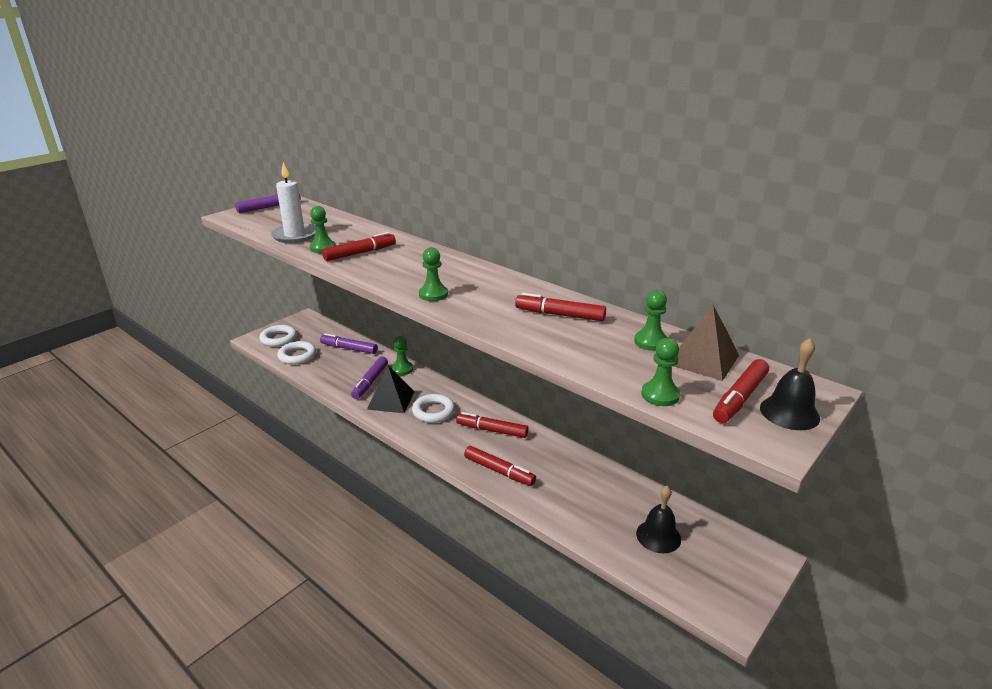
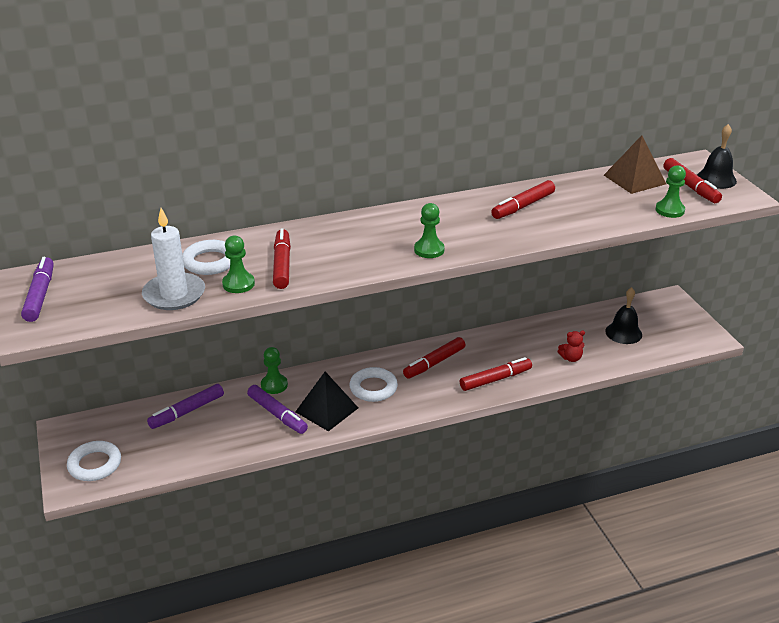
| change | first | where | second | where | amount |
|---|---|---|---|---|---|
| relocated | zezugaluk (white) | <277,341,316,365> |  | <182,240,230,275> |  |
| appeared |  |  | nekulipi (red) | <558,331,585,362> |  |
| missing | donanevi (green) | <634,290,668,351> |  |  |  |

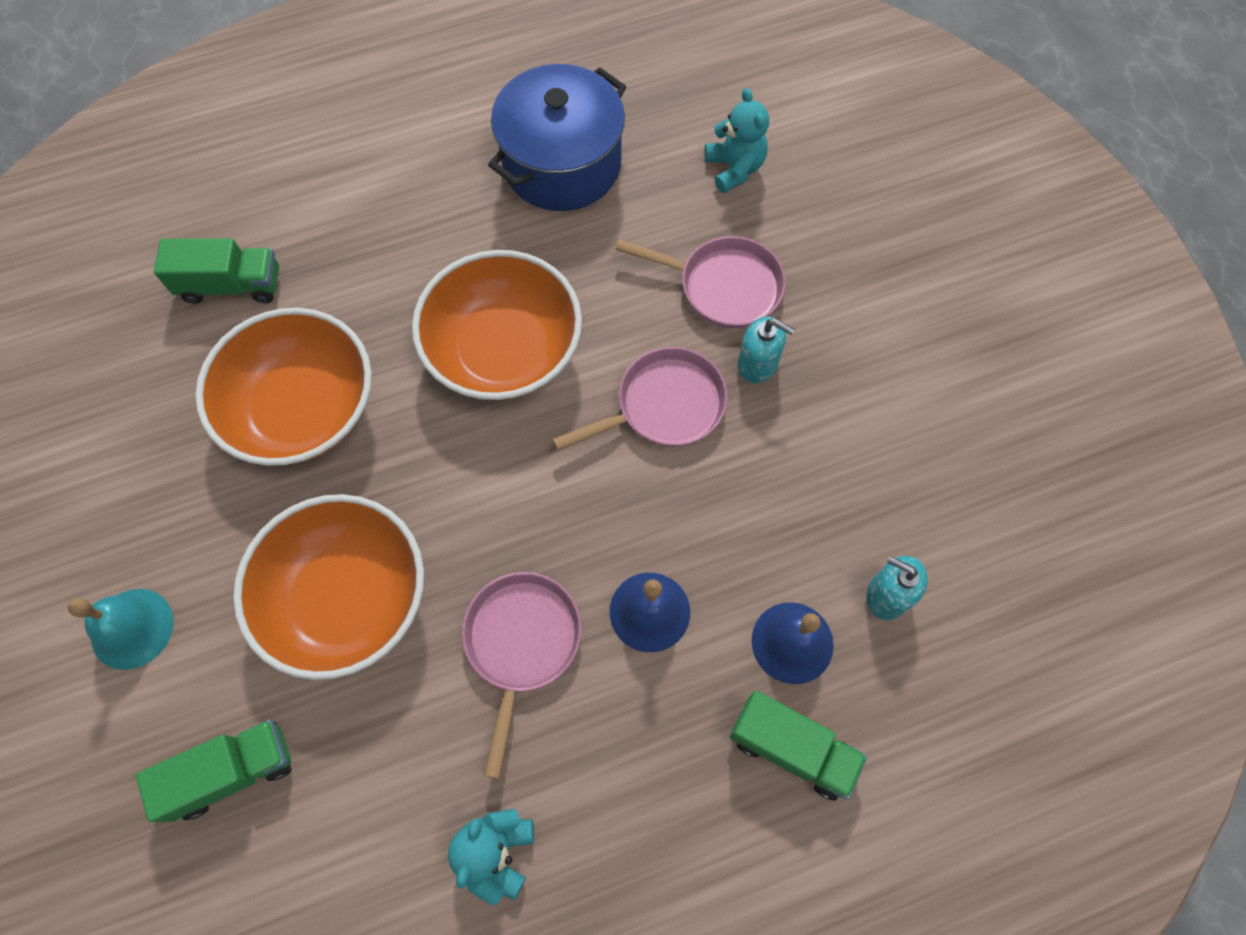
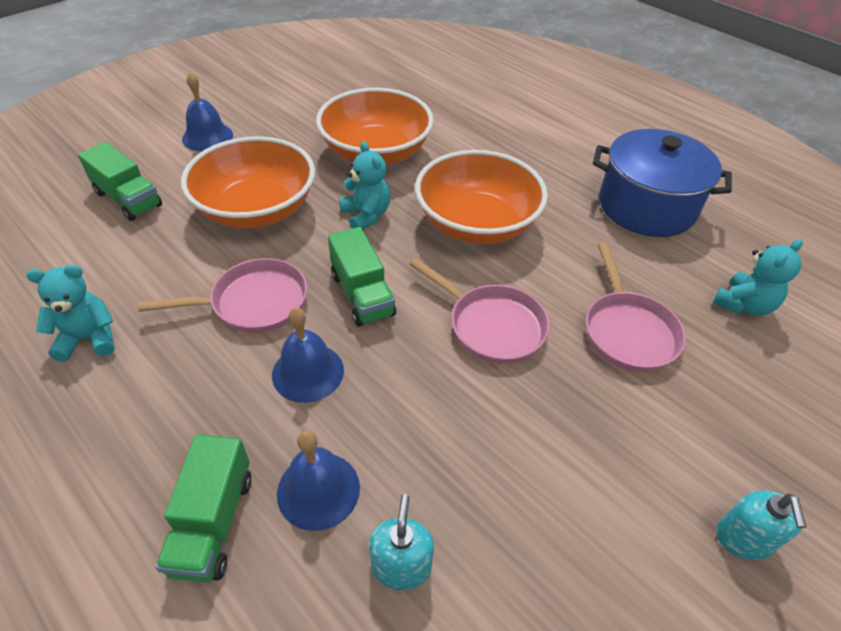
| change | first | where | second | where | amount |
|---|---|---|---|---|---|
| colour | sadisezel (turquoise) | <68,589,173,670> | sadisezel (blue) | <182,72,233,151> |  |
| relocated | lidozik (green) | <154,238,279,304> |  | <328,227,396,327> |  |
| appeared |  |  | nekulipi (turquoise) | <339,141,390,229> |  |
| relocated | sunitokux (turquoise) | <738,317,795,383> |  | <716,490,806,560> |  |

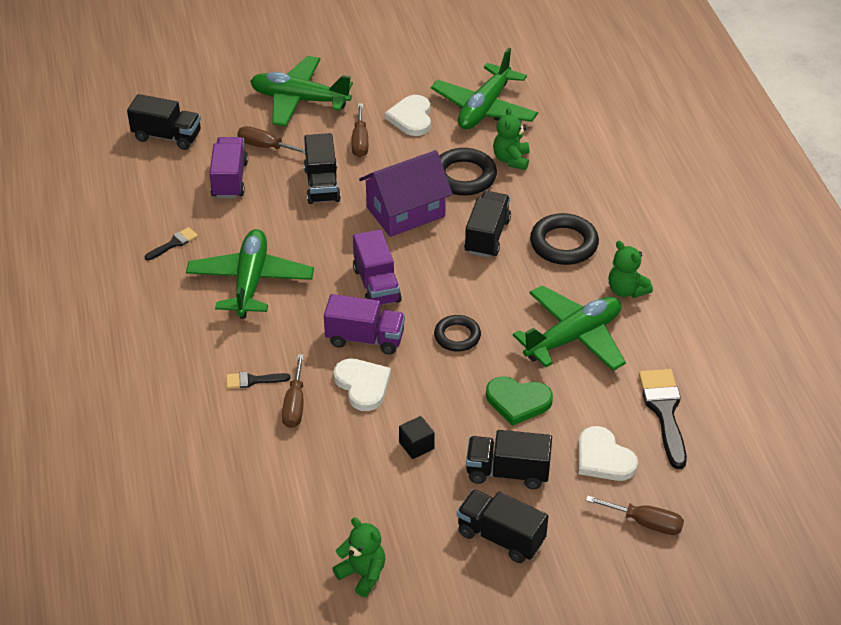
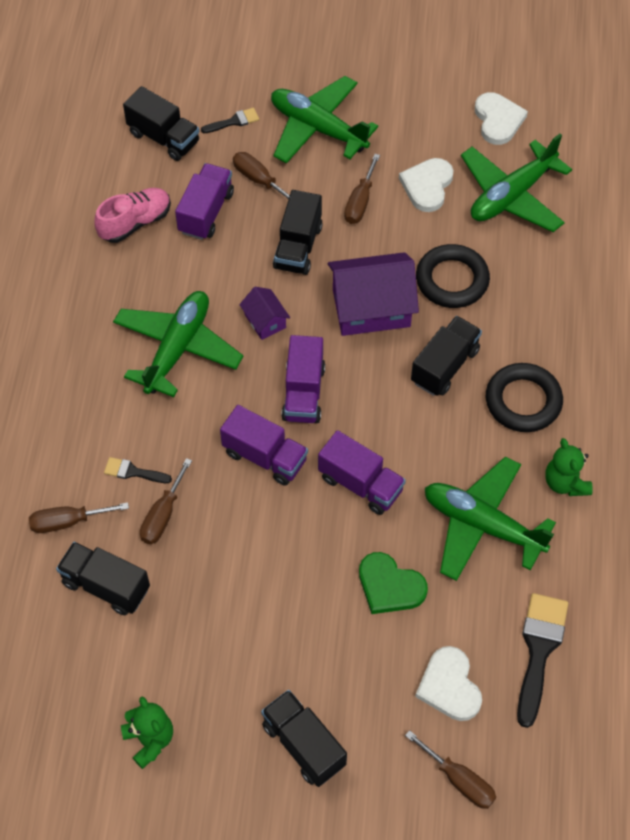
| change | first | where | second | where | amount |
|---|---|---|---|---|---|
| appeared |  |  | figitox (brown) | <29,502,129,533> |  |
| relocated | lidozik (black) | <466,430,552,489> |  | <56,542,150,615> |  |
| appeared |  |  | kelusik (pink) | <94,188,171,243> |  |
| relocated | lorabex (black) | <145,227,198,260> |  | <201,108,259,133> |  |
| appeared |  |  | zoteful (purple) | <239,287,290,340> |  |
| exchanged | zezugaluk (black) | <434,315,481,352> | lidozik (purple) | <318,430,406,515> |  |
| spun | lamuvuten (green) | <513,285,626,371> |  | <425,457,556,581> | 135 degrees counterclockwise |
| relocated | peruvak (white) | <333,359,391,411> |  | <475,92,528,145> |  |
| missing | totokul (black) | <399,416,435,459> |  |  |  |
| missing | nekulipi (green) | <493,107,530,170> |  |  |  |

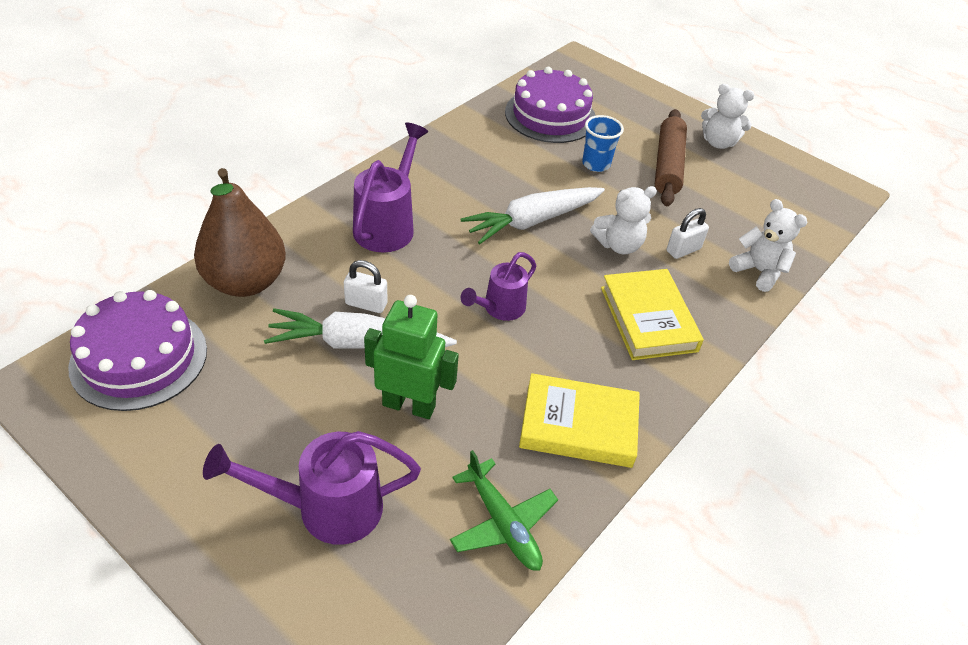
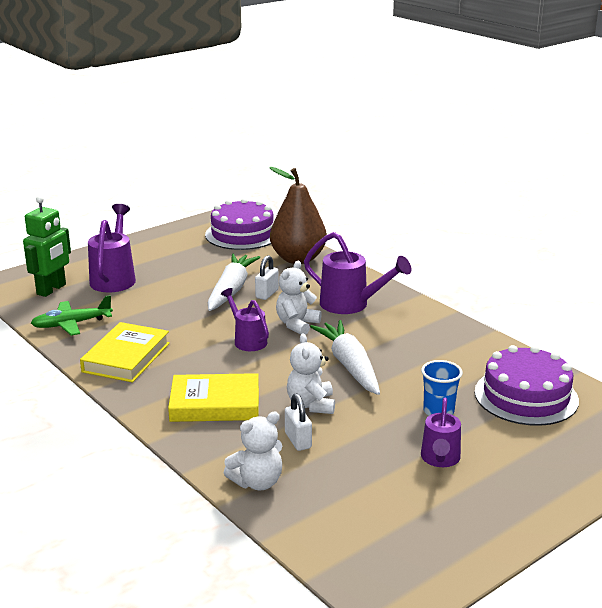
| change | first | where | second | where | amount |
|---|---|---|---|---|---|
| relocated | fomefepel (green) | <364,295,459,419> |  | <23,196,71,297> |  |
| relocated | nekulipi (white) | <701,84,755,149> |  | <276,261,322,335> |  |
| exchanged | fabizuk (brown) | <655,109,687,206> | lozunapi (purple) | <421,397,461,467> |  |

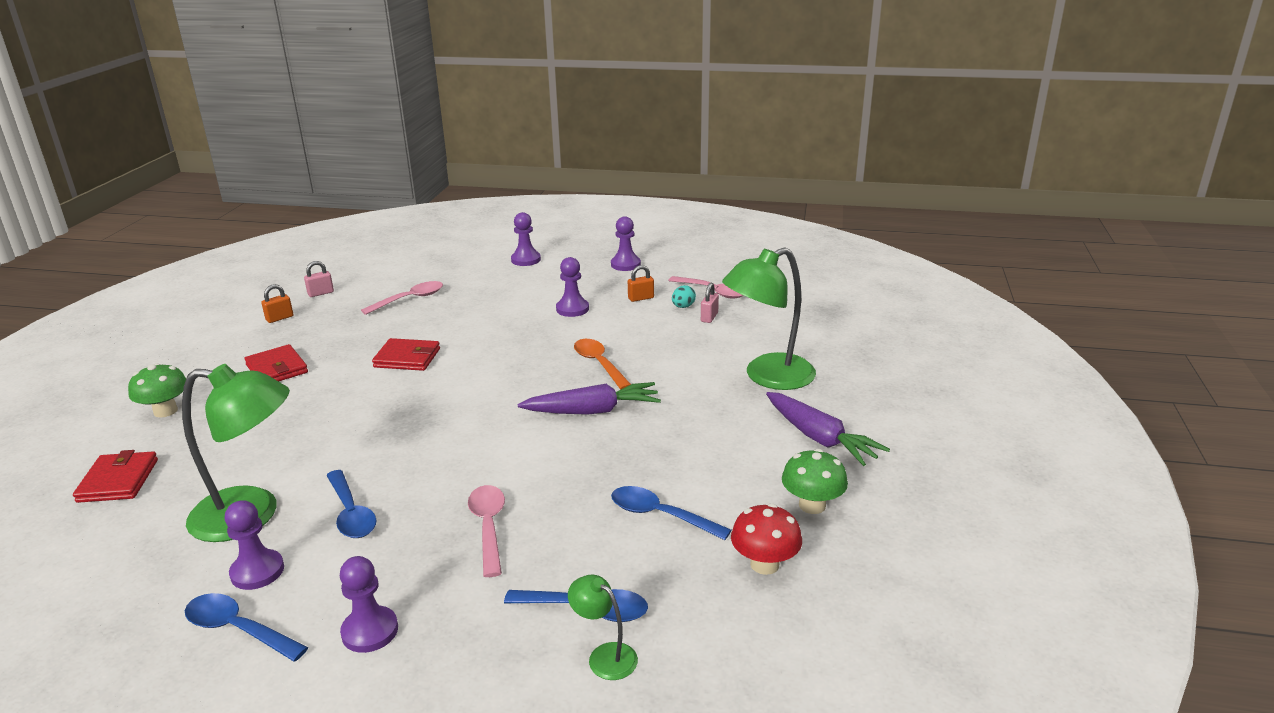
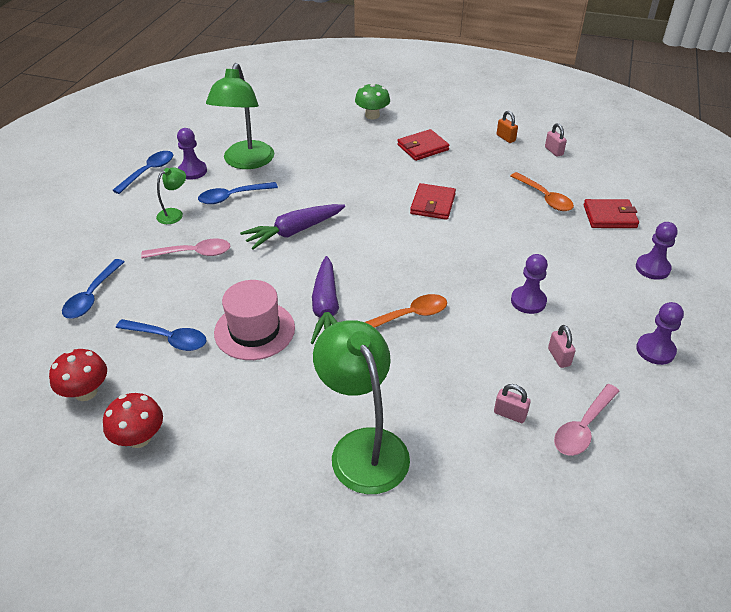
| change | first | where | second | where | amount |
|---|---|---|---|---|---|
| colour | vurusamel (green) | <782,449,848,514> | vurusamel (red) | <103,393,163,448> |  |
| spun | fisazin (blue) | <611,486,732,540> |  | <116,319,206,351> | 75 degrees clockwise |
| relocated | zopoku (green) | <568,575,638,680> |  | <156,167,186,224> |  |
| appeared |  |  | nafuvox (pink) | <214,280,295,360> |  |
| relocated | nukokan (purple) | <766,392,890,466> |  | <240,204,345,249> |  |
| colour | fisazin (pink) | <361,281,443,315> | fisazin (orange) | <511,172,574,211> |  |
| colour | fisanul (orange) | <628,265,654,302> | fisanul (pink) | <548,325,576,368> |  |
| relocated | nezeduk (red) | <73,450,158,503> |  | <583,199,639,228> |  |
| missing | donanevi (purple) | <340,556,398,653> |  |  |  |
| missing | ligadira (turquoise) | <672,285,696,308> |  |  |  |

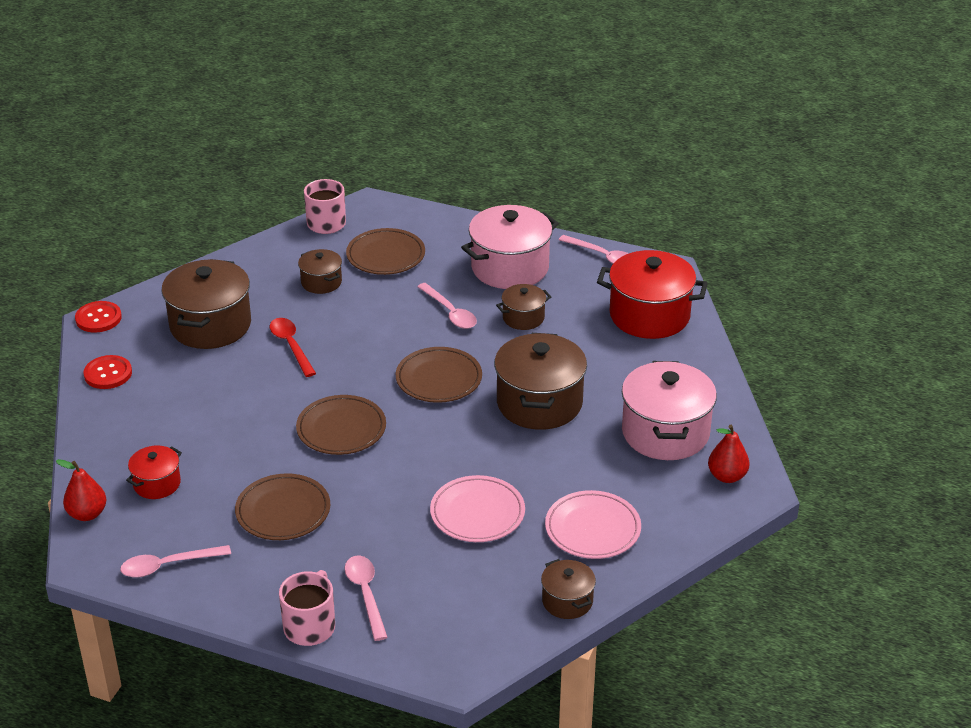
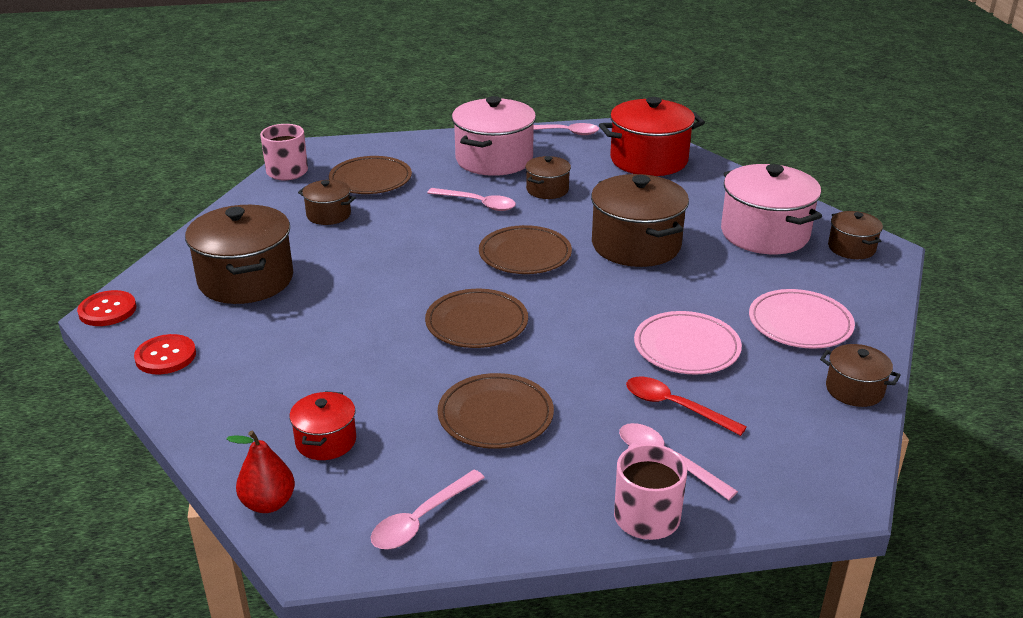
| change | first | where | second | where | amount |
|---|---|---|---|---|---|
| relocated | fisazin (red) | <270,318,316,377> |  | <626,377,747,436> |  |
| exchanged | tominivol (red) | <708,425,750,483> | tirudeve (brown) | <828,211,883,259> |  |

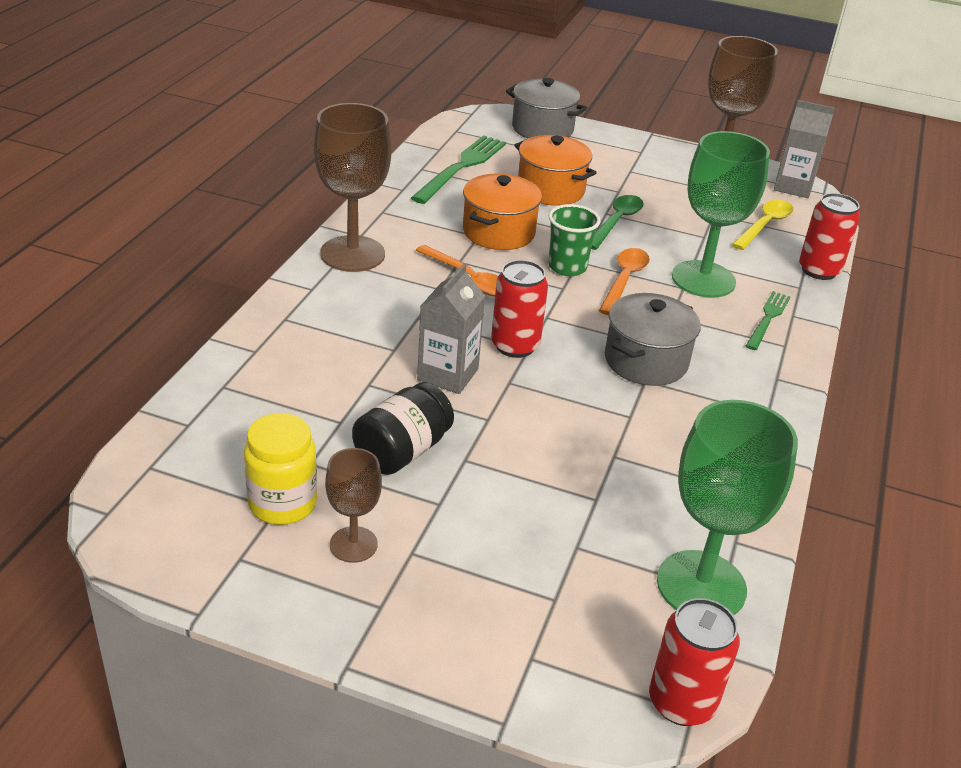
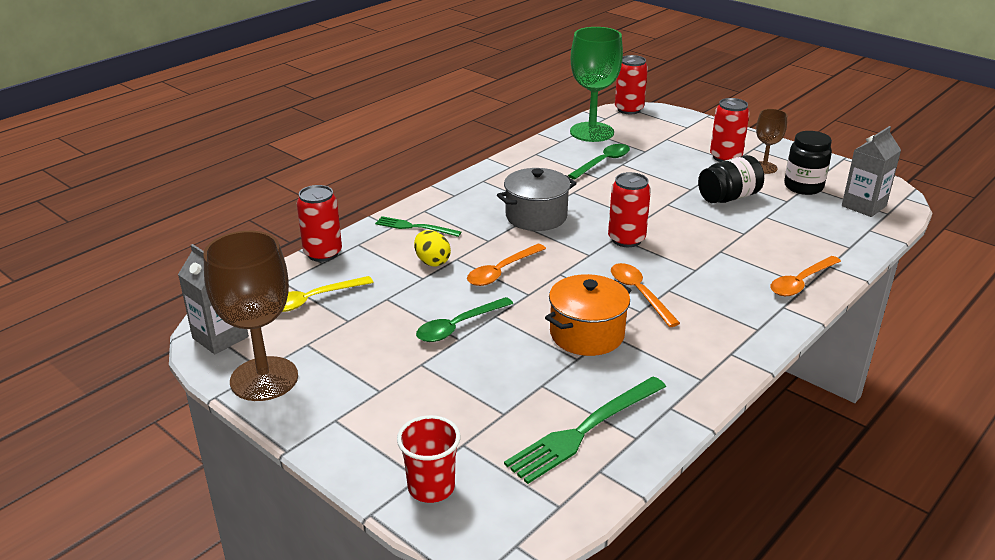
| change | first | where | second | where | amount |
|---|---|---|---|---|---|
| spun | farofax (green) | <746,291,790,350> |  | <375,216,461,237> | 60 degrees clockwise |
| exchanged | tirudeve (grey) | <506,78,587,138> | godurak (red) | <397,415,460,503> |  |
| exchanged | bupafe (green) | <672,131,770,298> | ligadira (yellow) | <414,230,451,267> |  |
| appeared |  |  | fisazin (green) | <568,144,630,179> |  |
| appeared |  |  | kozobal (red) | <710,98,750,162> |  |
| appeared |  |  | fisazin (orange) | <771,256,841,296> |  |
| colour | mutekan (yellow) | <244,413,317,525> | mutekan (black) | <784,131,832,195> |  |
| relocated | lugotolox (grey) | <417,264,485,394> |  | <842,126,901,217> |  |
| missing | bupafe (brown) | <314,103,391,272> |  |  |  |
| missing | tirudeve (orange) | <515,135,596,206> |  |  |  |
| missing | godurak (green) | <548,204,601,276> |  |  |  |

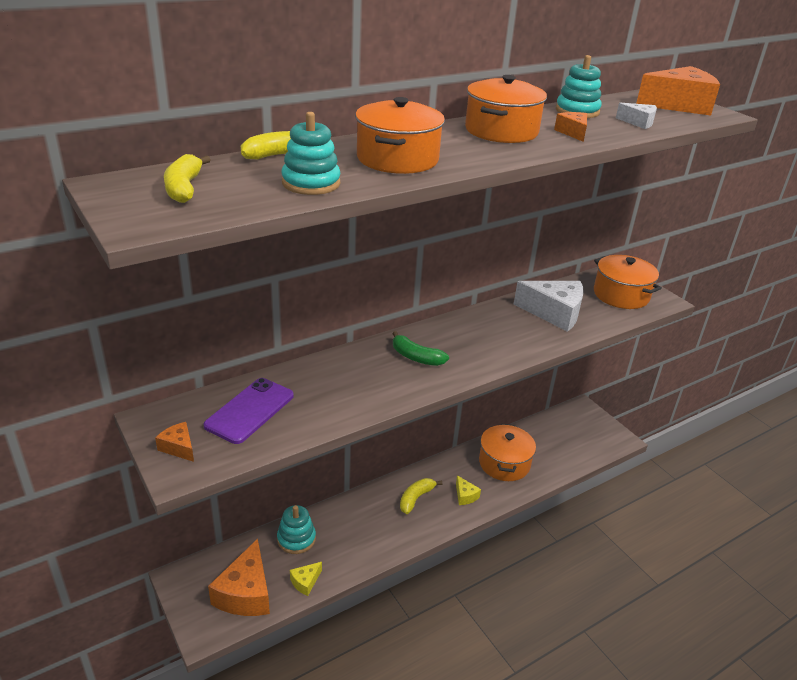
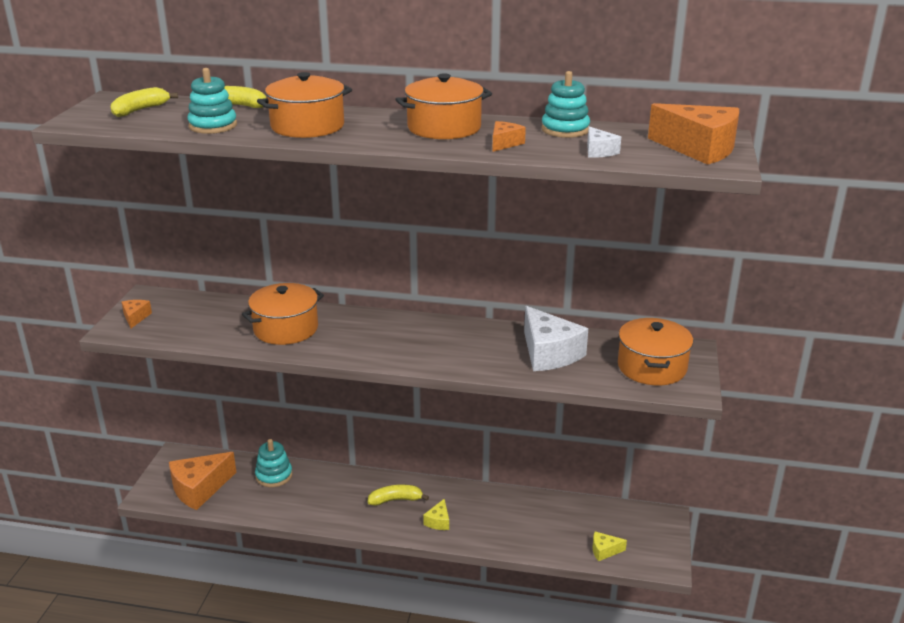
| change | first | where | second | where | amount |
|---|---|---|---|---|---|
| relocated | tirudeve (orange) | <479,424,536,481> |  | <242,283,324,345> |  |
| relocated | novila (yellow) | <290,562,322,596> |  | <593,532,627,561> |  |
| missing | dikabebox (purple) | <203,378,294,444> |  |  |  |
| missing | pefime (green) | <392,331,449,366> |  |  |  |

